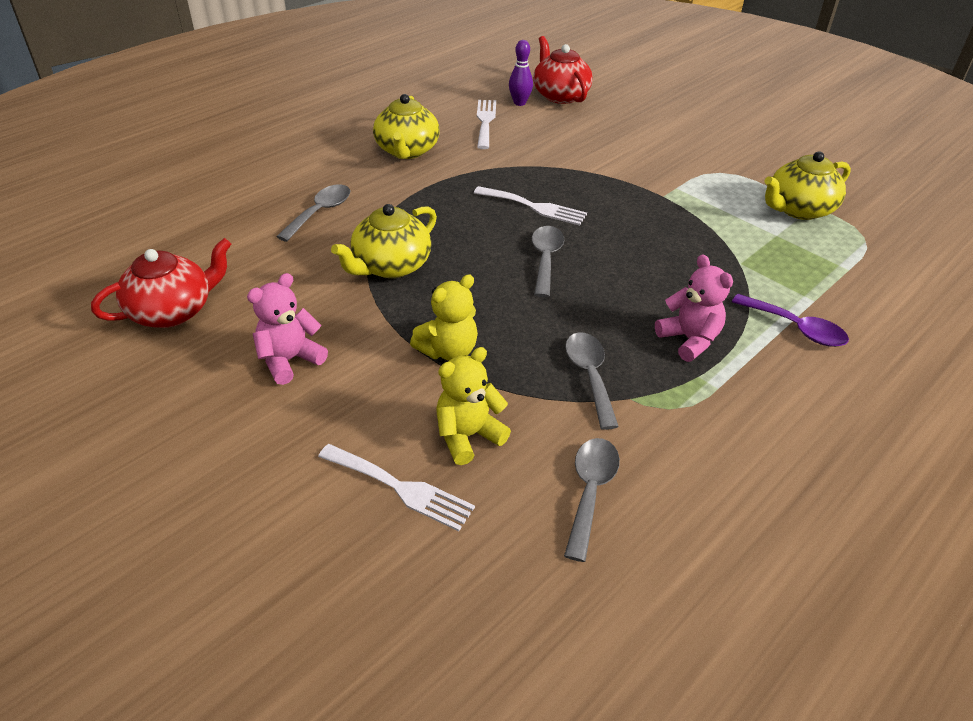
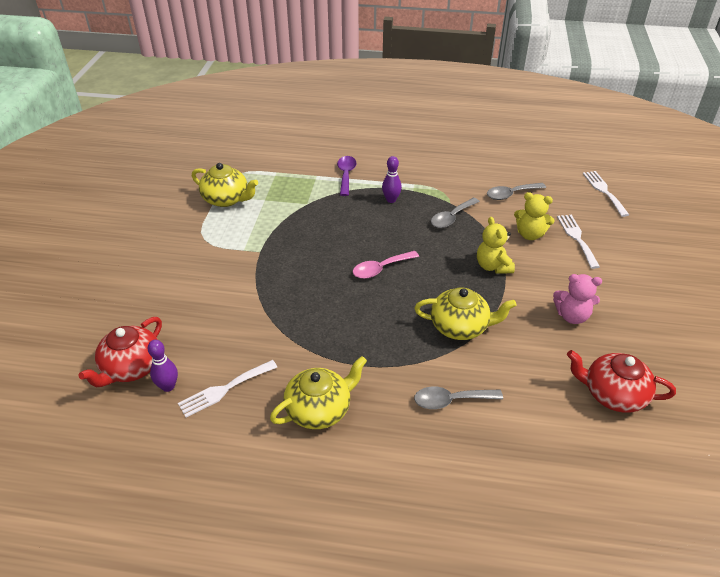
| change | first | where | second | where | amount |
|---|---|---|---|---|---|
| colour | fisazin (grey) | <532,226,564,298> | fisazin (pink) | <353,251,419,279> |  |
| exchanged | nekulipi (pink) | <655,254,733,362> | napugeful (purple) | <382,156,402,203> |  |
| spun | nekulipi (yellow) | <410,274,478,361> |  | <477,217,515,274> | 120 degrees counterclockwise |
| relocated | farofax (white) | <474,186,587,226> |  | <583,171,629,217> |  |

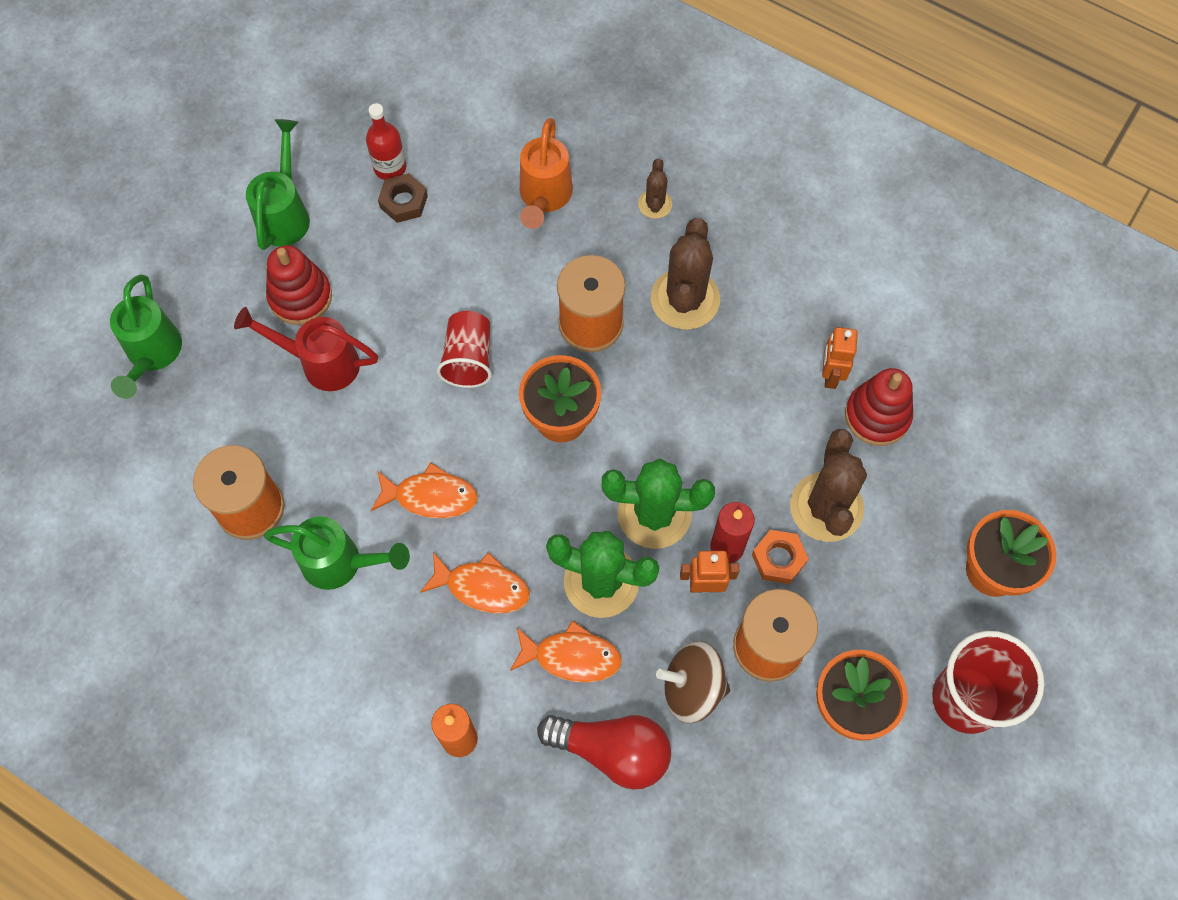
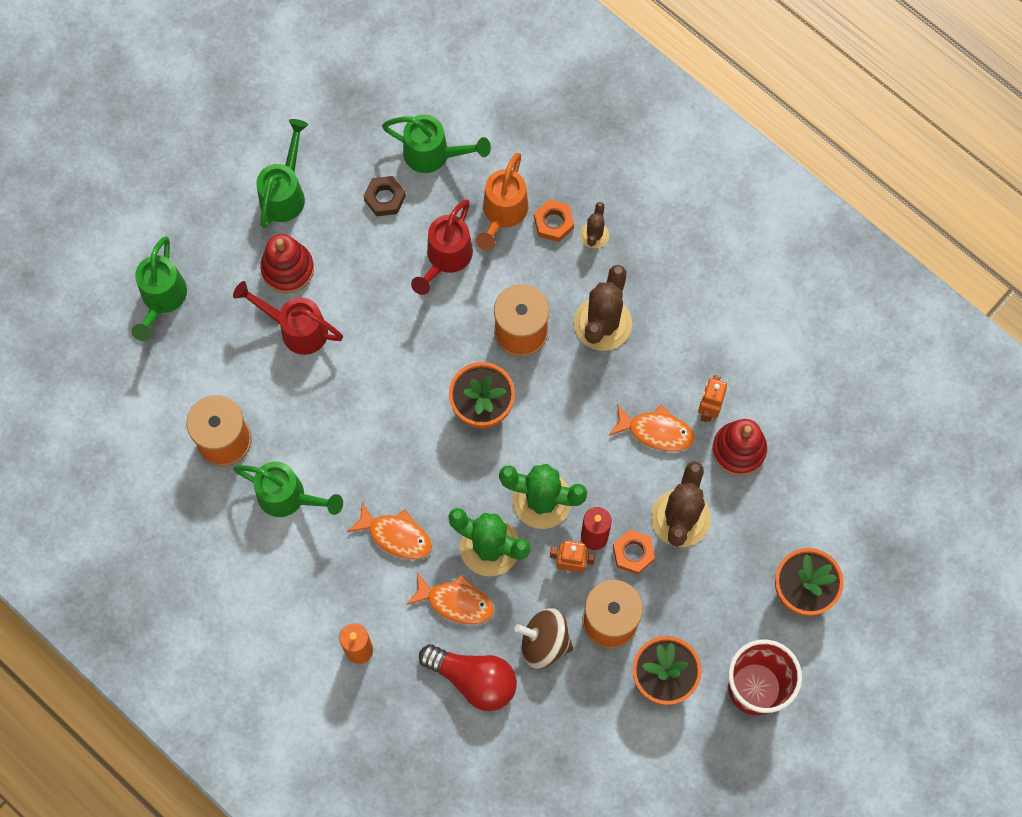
| change | first | where | second | where | amount |
|---|---|---|---|---|---|
| appeared |  |  | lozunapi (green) | <382,114,491,173> |  |
| appeared |  |  | lozunapi (red) | <411,200,473,295> |  |
| appeared |  |  | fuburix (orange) | <534,200,574,242> |  |
| relocated | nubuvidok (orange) | <371,462,478,518> |  | <609,404,695,452> |  |
| missing | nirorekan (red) | <366,103,406,180> |  |  |  |
| missing | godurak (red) | <437,311,492,388> |  |  |  |

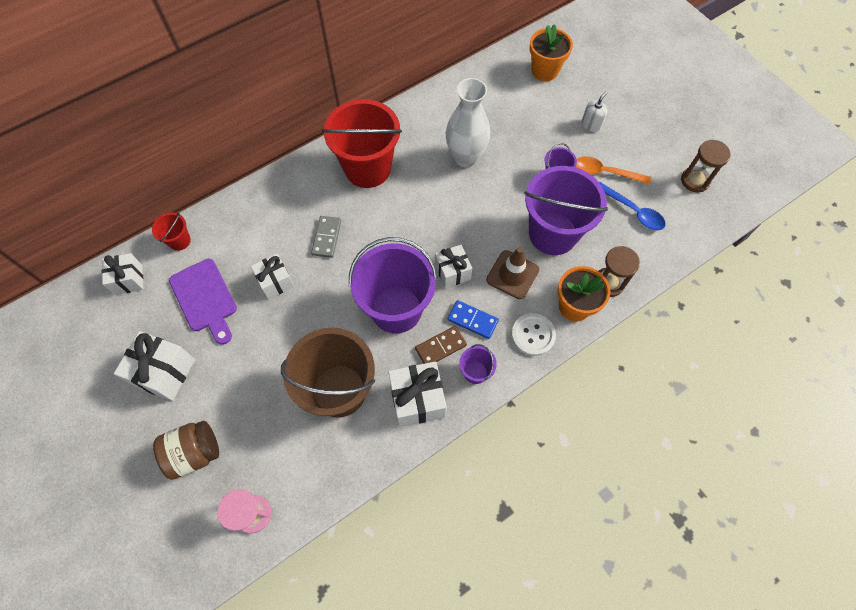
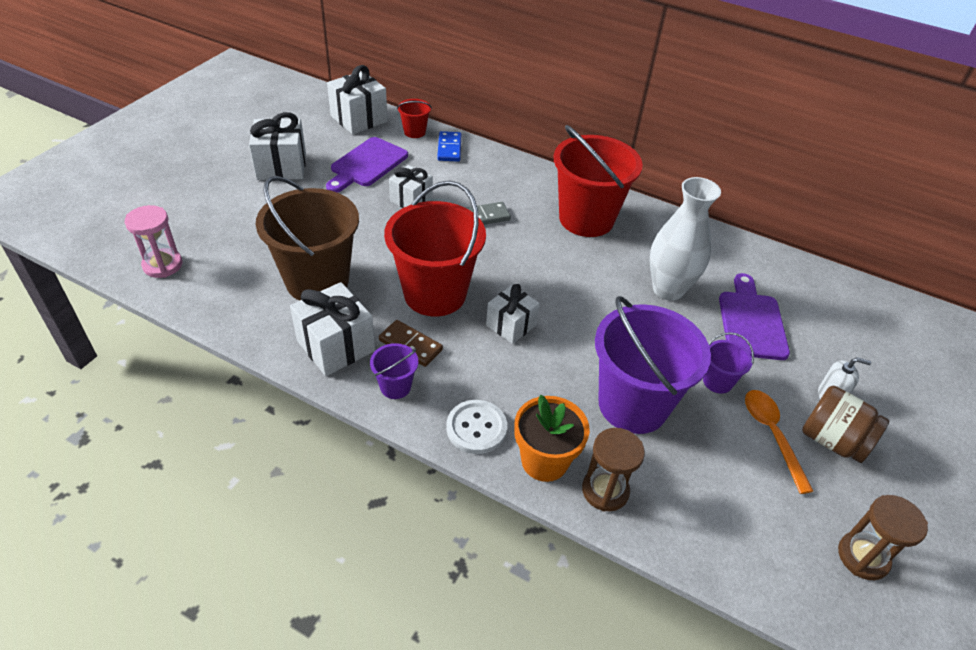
| change | first | where | second | where | amount |
|---|---|---|---|---|---|
| size | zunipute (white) | <102,253,143,295> |  | <327,65,388,134> | x1.52 |
| colour | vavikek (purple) | <349,237,437,333> | vavikek (red) | <384,181,486,317> |  |
| relocated | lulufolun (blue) | <448,300,499,339> |  | <437,131,461,162> |  |
| appeared |  |  | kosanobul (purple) | <719,273,790,360> |  |
| relocated | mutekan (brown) | <153,421,219,480> |  | <802,386,890,463> |  |
| missing | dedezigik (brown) | <486,247,539,299> |  |  |  |
| missing | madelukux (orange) | <530,24,573,81> |  |  |  |
| missing | fisazin (blue) | <599,182,665,230> |  |  |  |

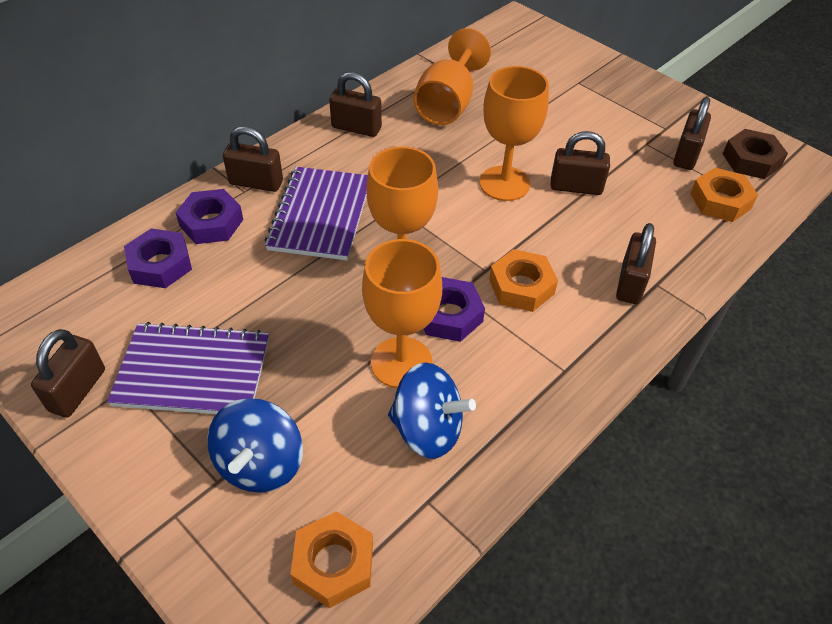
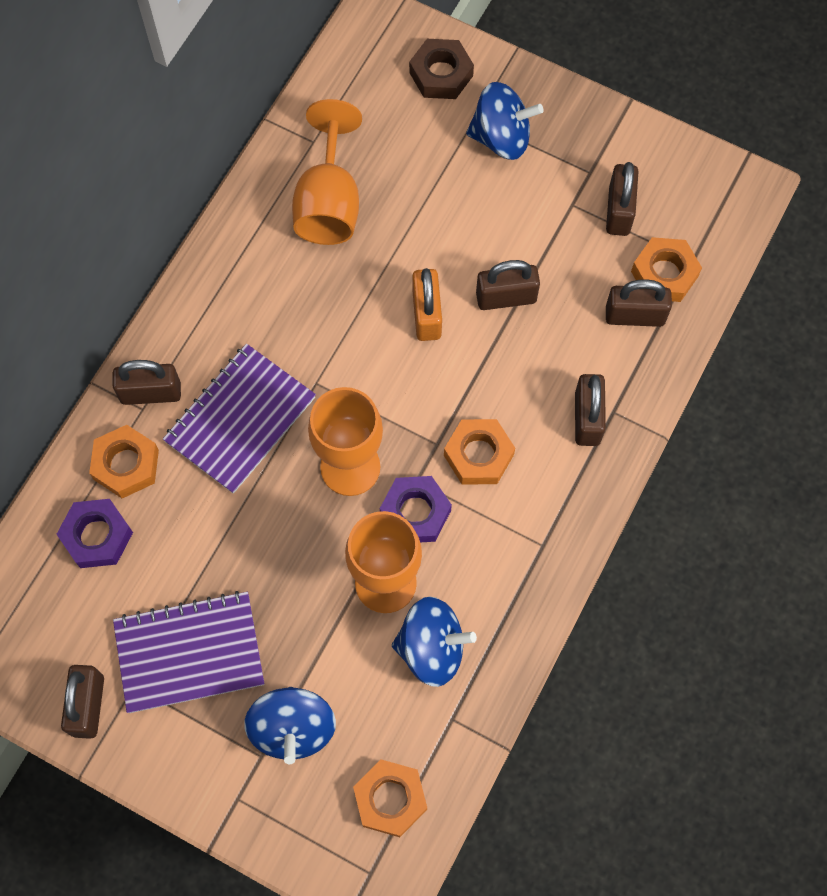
| change | first | where | second | where | amount |
|---|---|---|---|---|---|
| colour | fuburix (purple) | <175,189,243,244> | fuburix (orange) | <89,425,159,498> |  |
| spun | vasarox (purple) | <265,167,368,260> |  | <163,344,316,494> | 45 degrees clockwise |
| relocated | fuburix (brown) | <723,129,788,179> |  | <409,39,474,99> |  |
| exchanged | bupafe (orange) | <480,66,549,201> | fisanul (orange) | <412,268,442,341> |  |
| appeared |  |  | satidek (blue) | <466,82,544,160> |  |
| relocated | fisanul (brown) | <329,72,382,137> |  | <606,279,672,327> |  |

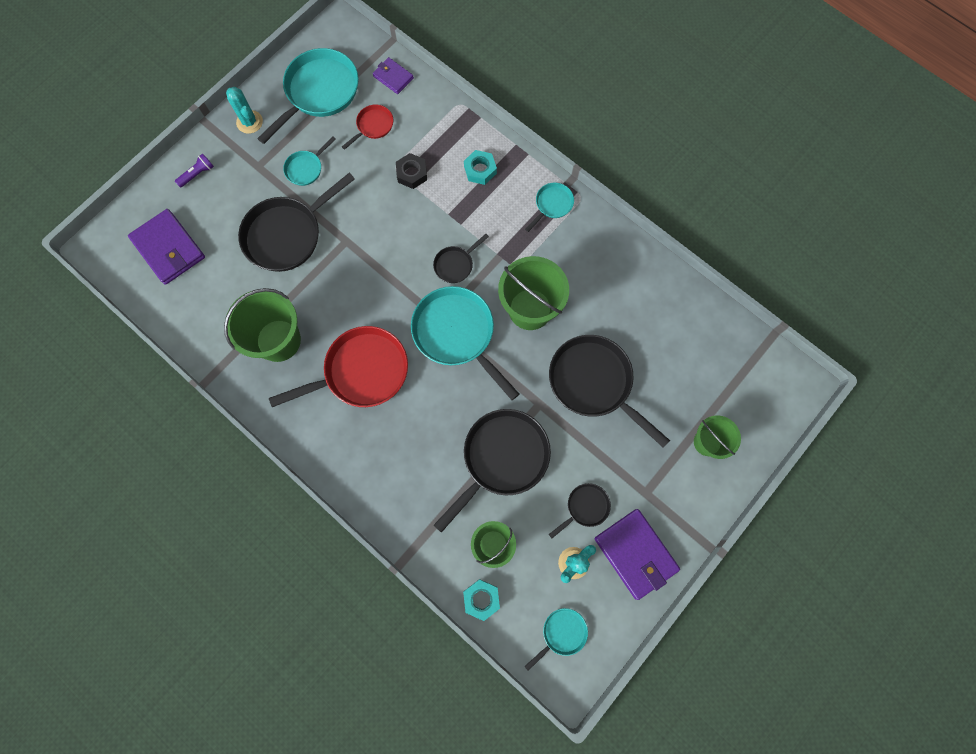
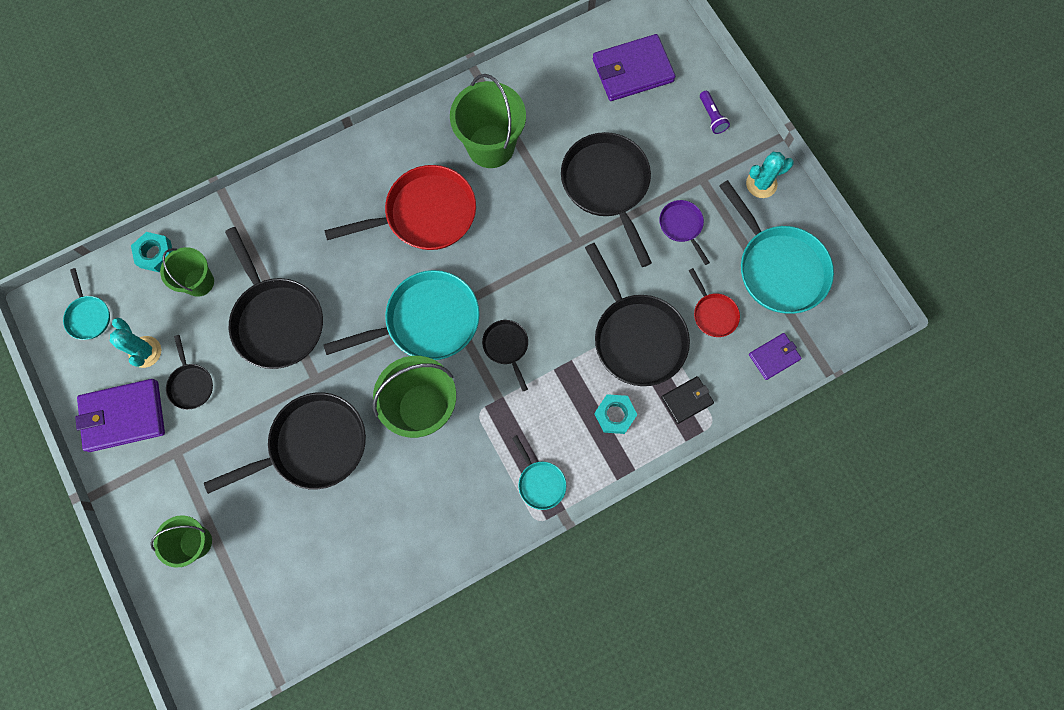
| change | first | where | second | where | amount |
|---|---|---|---|---|---|
| spun | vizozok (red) | <269,326,408,407> |  | <324,165,476,250> | 105 degrees counterclockwise |
| exchanged | fuburix (black) | <396,153,427,189> | vizozok (black) | <585,243,690,386> |  |
| colour | vizozok (turquoise) | <283,137,336,186> | vizozok (purple) | <659,200,710,265> |  |
| appeared |  |  | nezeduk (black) | <661,376,714,424> |  |

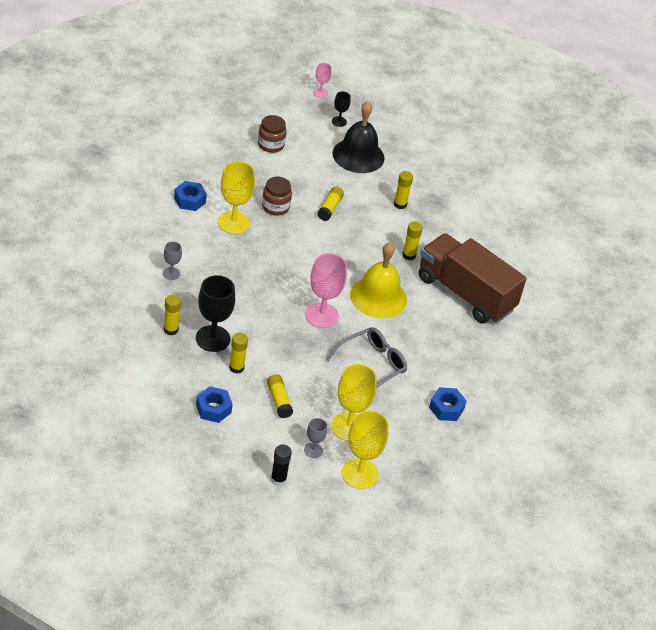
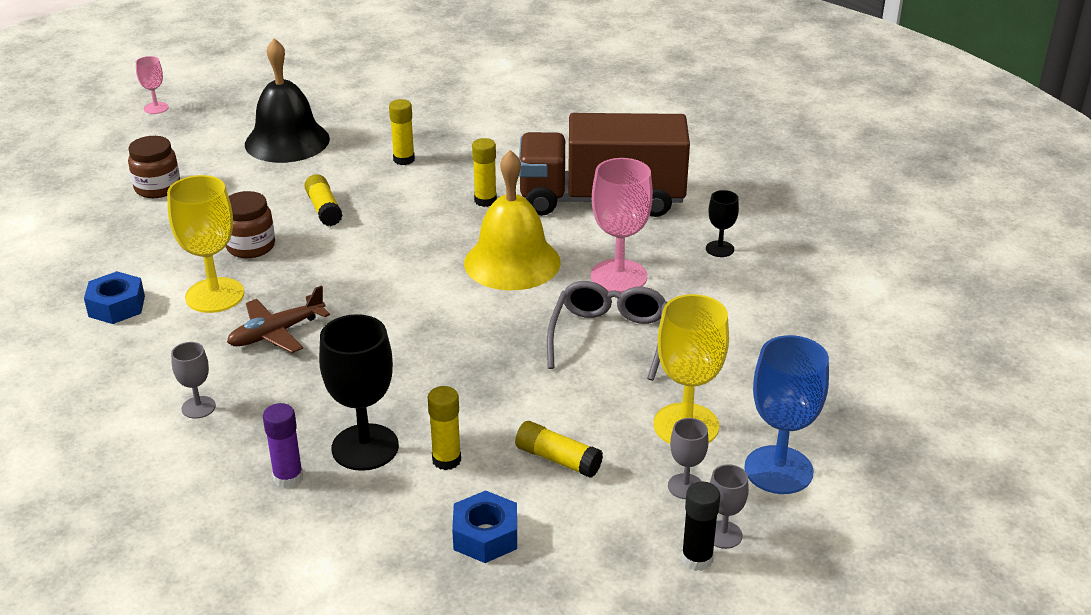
| change | first | where | second | where | amount |
|---|---|---|---|---|---|
| appeared |  |  | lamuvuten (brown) | <227,285,330,353> |  |
| colour | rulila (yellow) | <164,295,181,335> | rulila (purple) | <263,403,303,488> |  |
| relocated | bupafe (pink) | <305,253,347,328> |  | <591,158,653,293> |  |
| relocated | bupafe (black) | <332,91,351,127> |  | <706,190,739,257> |  |
| appeared |  |  | bupafe (grey) | <710,464,749,549> |  |
| colour | bupafe (yellow) | <342,410,389,489> | bupafe (blue) | <744,335,829,494> |  |
| missing | fuburix (blue) | <429,387,467,421> |  |  |  |

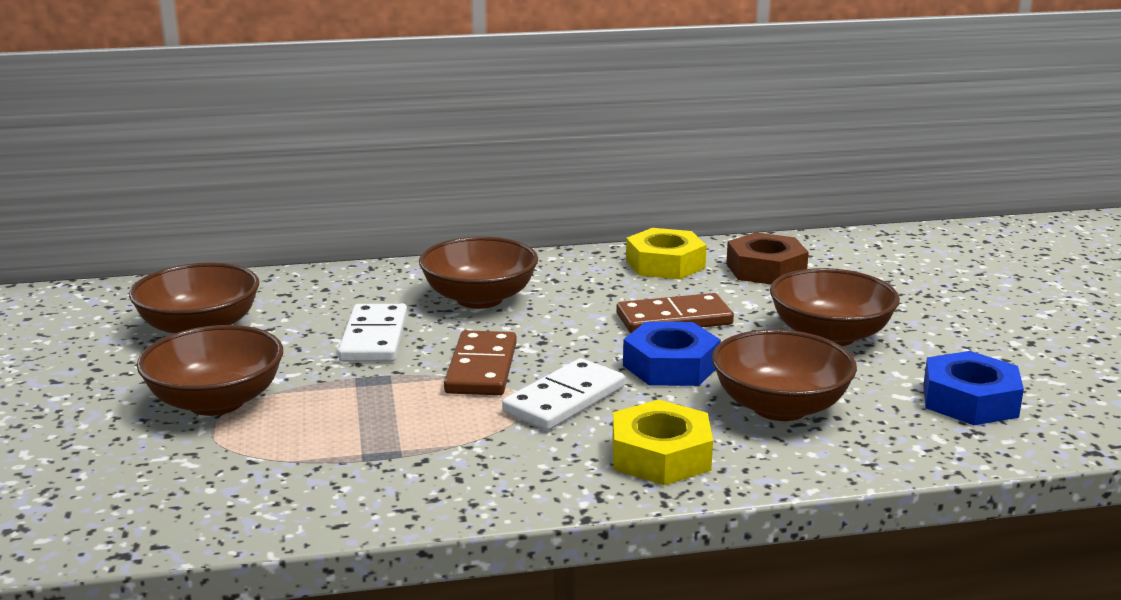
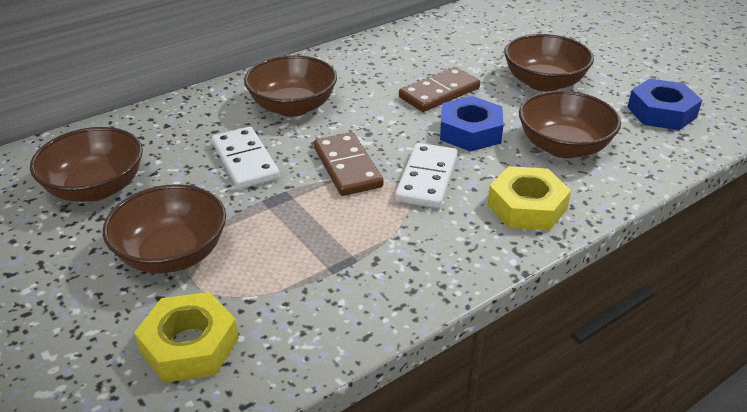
| change | first | where | second | where | amount |
|---|---|---|---|---|---|
| relocated | fuburix (yellow) | <626,228,707,279> |  | <134,292,239,383> |  |
| missing | fuburix (brown) | <726,232,809,285> |  |  |  |

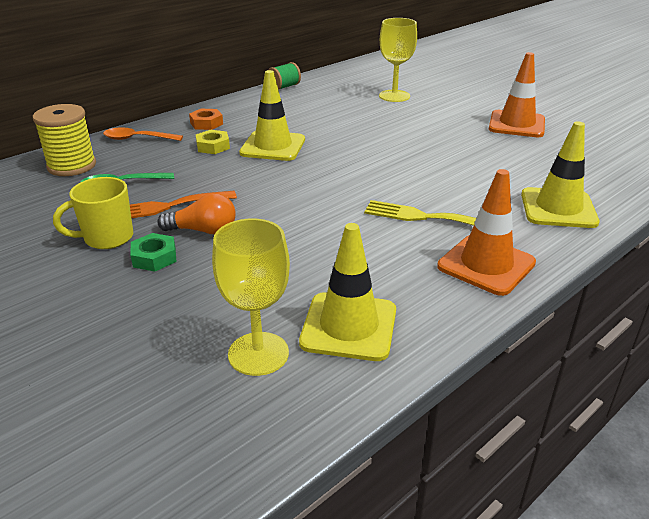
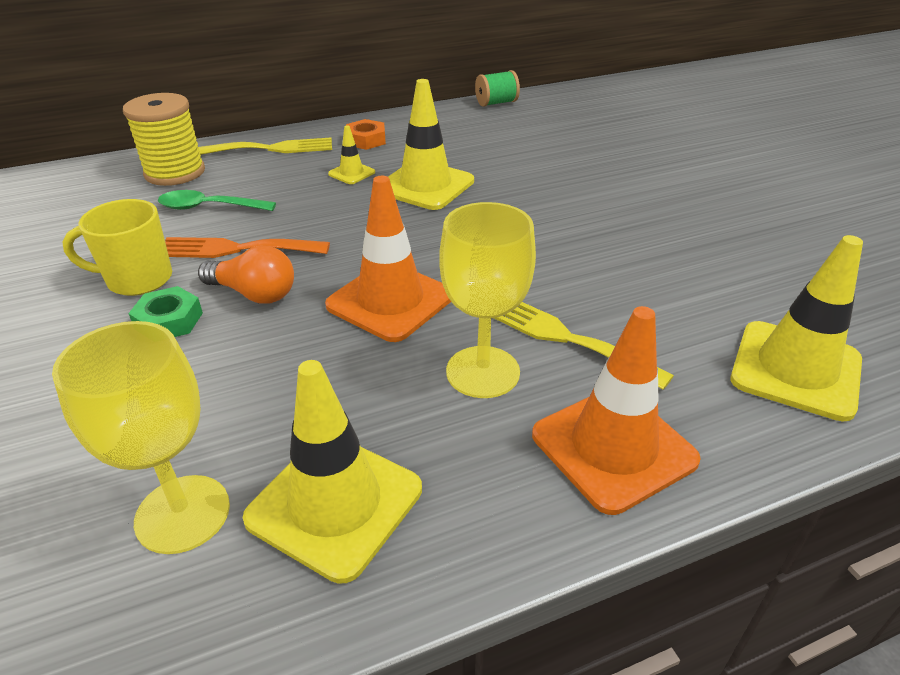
| change | first | where | second | where | amount |
|---|---|---|---|---|---|
| exchanged | fisazin (orange) | <103,127,183,141> | farofax (yellow) | <199,138,332,155> |  |
| relocated | dedezigik (orange) | <489,52,545,137> |  | <325,176,451,342> |  |
| exchanged | fuburix (yellow) | <196,130,230,154> | dedezigik (yellow) | <328,126,375,184> |  |
| relocated | bupafe (yellow) | <379,18,417,102> |  | <439,202,536,398> |  |

